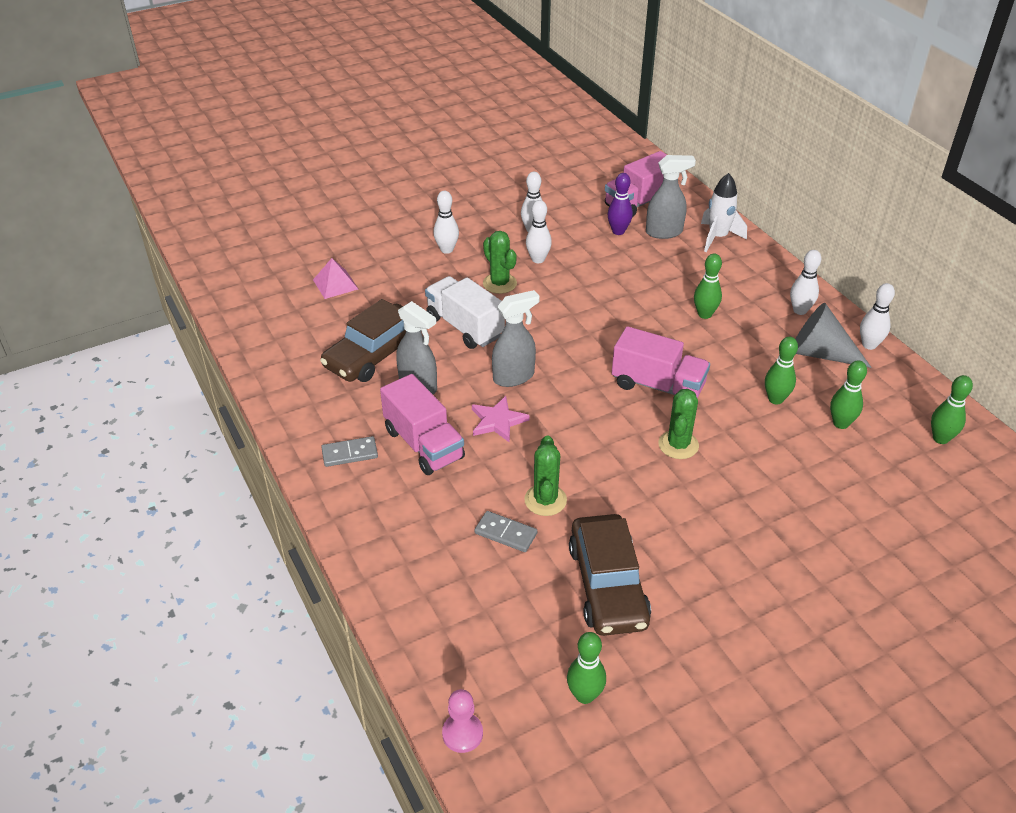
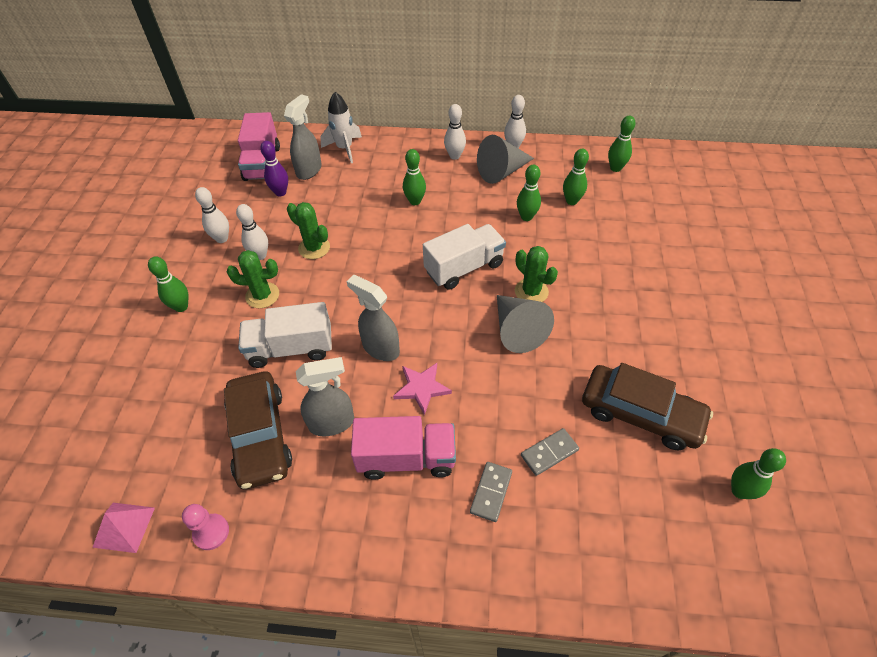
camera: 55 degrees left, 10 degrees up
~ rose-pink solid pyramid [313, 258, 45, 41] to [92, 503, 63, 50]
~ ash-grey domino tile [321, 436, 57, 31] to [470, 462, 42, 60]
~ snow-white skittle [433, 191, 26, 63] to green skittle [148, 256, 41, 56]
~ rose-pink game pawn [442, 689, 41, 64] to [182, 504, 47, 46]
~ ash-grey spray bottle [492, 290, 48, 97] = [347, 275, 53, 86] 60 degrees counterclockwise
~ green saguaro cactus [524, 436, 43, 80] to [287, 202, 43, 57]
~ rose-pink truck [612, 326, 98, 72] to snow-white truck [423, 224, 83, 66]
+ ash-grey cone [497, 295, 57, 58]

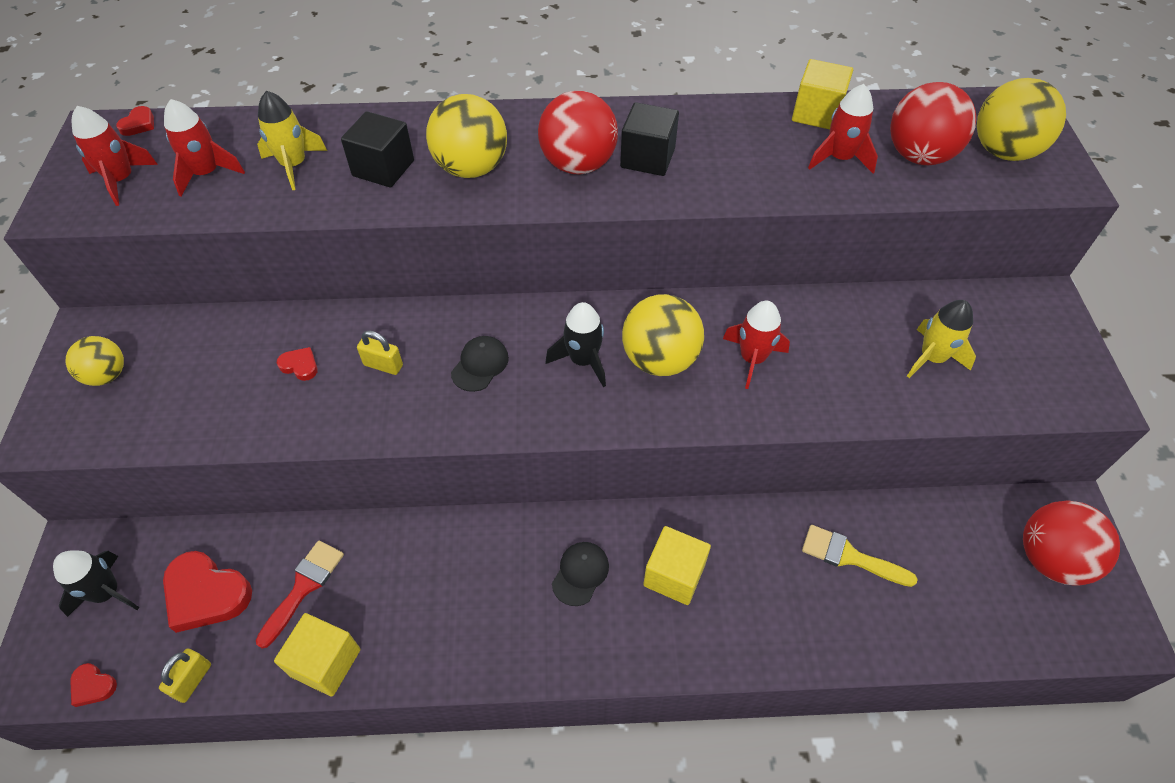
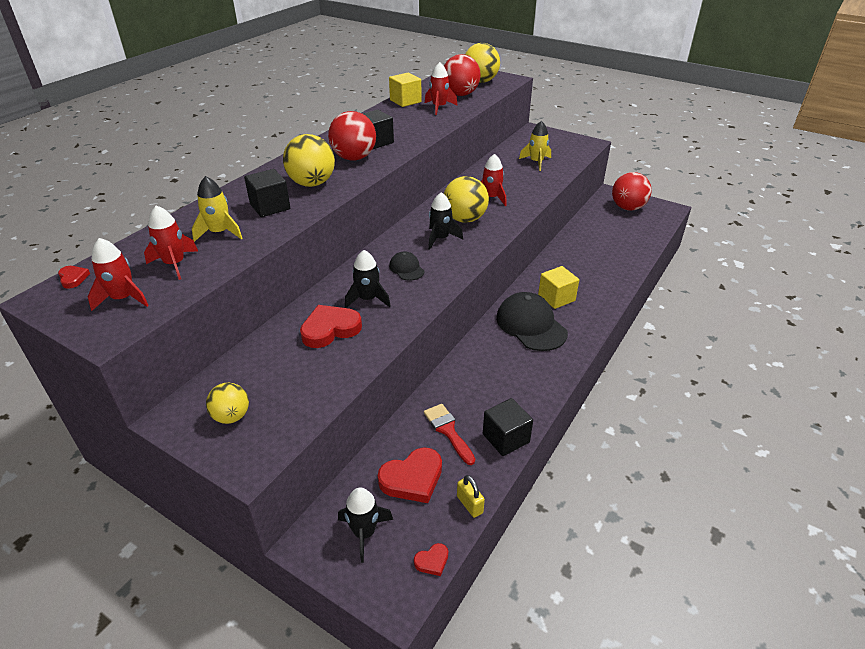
camera: 55 degrees left, 15 degrees down
~ yellow block [274, 613, 87, 84] to ebony block [483, 398, 50, 58]
~ crimson love heart [277, 347, 41, 34] = [300, 305, 62, 43] x2.07
~ yellow lock [357, 331, 46, 44] to ebony spaceship [345, 250, 46, 58]
~ ebony cap [552, 542, 57, 64] = [496, 292, 72, 59] x2.00
- yellow paint brush [802, 525, 116, 62]

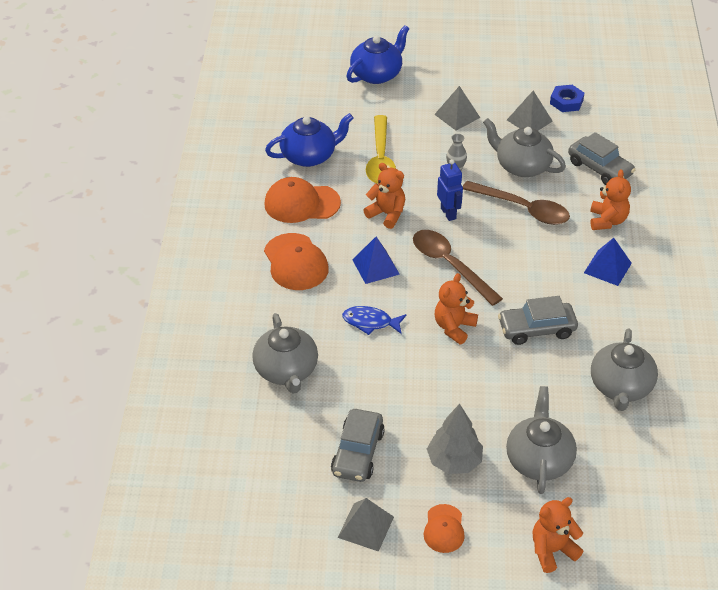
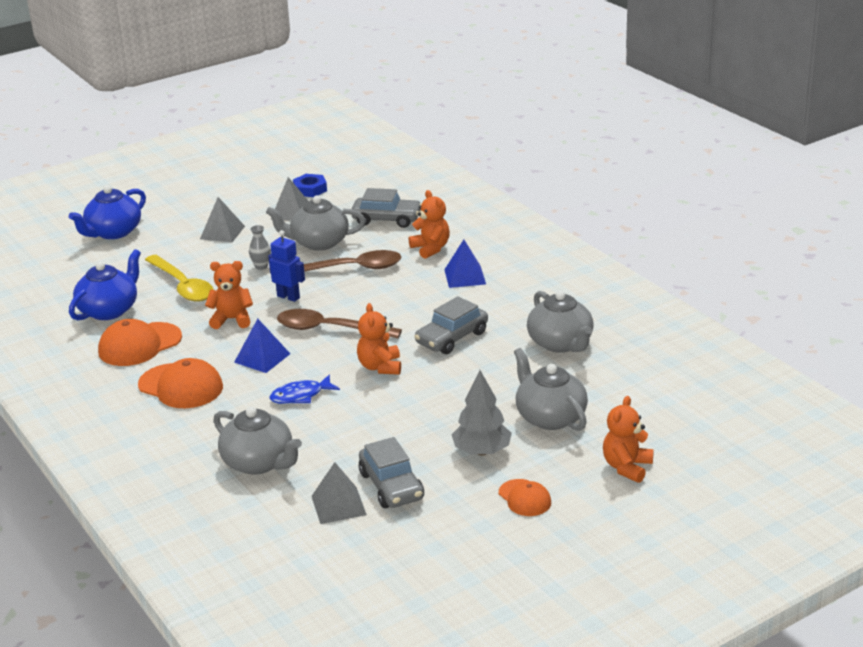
camera: 35 degrees left, 15 degrees down
~ ash-grey solid pyramid [338, 498, 56, 54] to [312, 462, 55, 62]
~ blue china teapot [346, 25, 63, 59] = [69, 185, 77, 54] 150 degrees counterclockwise

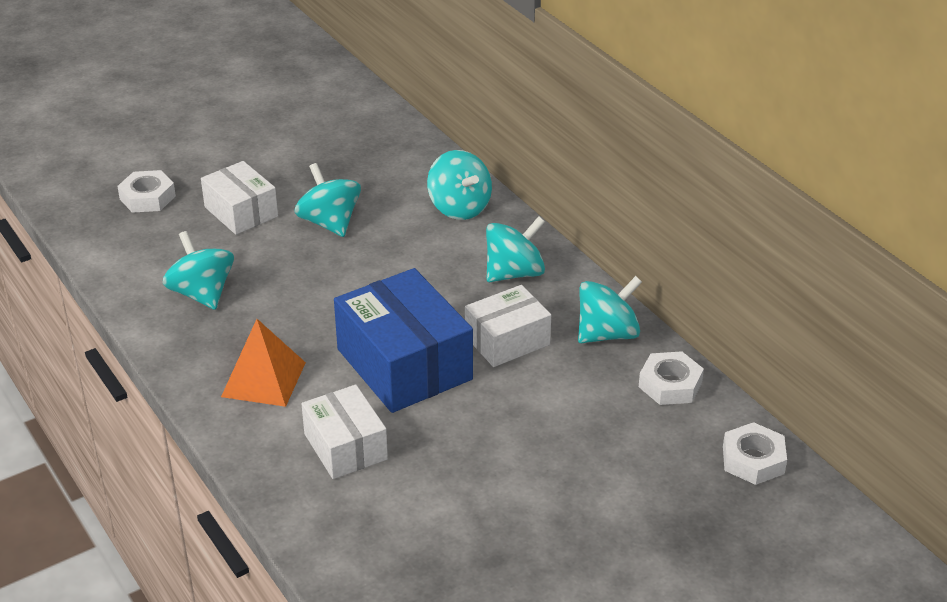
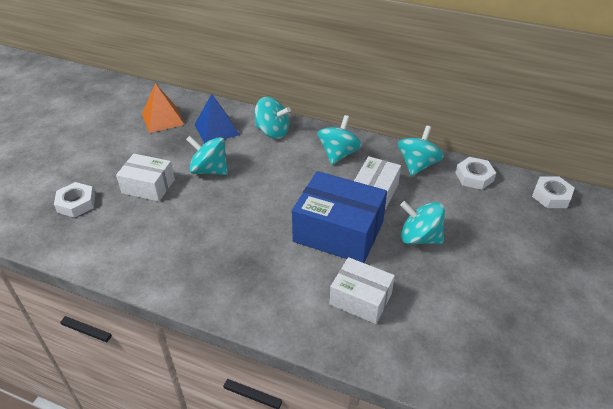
camera: 35 degrees left, 5 degrees up
~ aqua spinning top [162, 231, 72, 79] to [400, 201, 45, 44]
~ bright orange solid pyramid [221, 319, 85, 88] to [142, 83, 42, 50]
+ blue solid pyramid [194, 94, 46, 49]

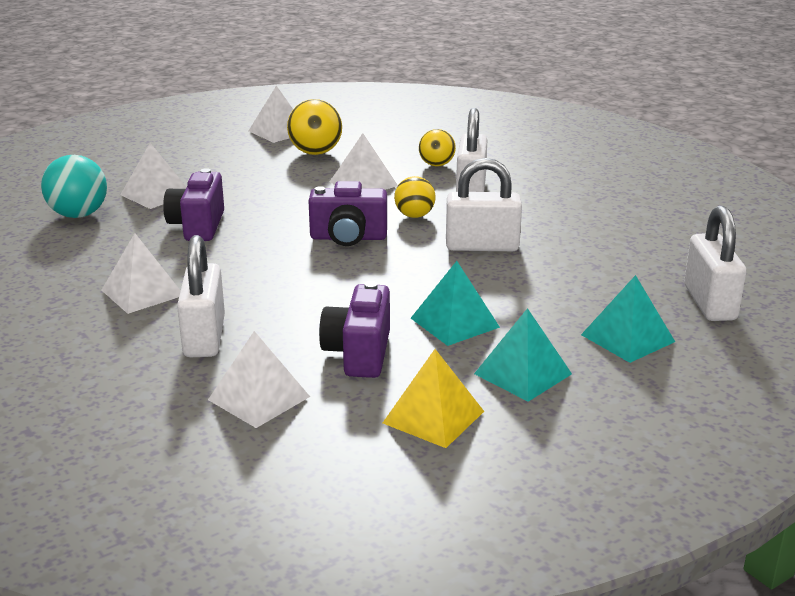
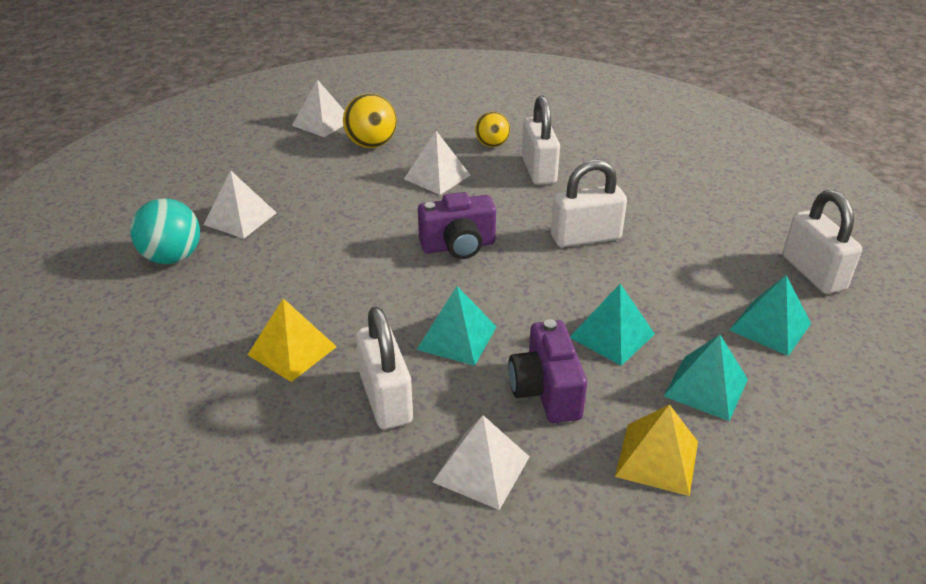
camera: 15 degrees left, 10 degrees up
~ snow-white solid pyramid [101, 233, 80, 81] to yellow solid pyramid [248, 298, 89, 84]
- purple compact camera [163, 168, 61, 73]
- yellow play ball [394, 176, 42, 42]
+ aqua solid pyramid [417, 286, 79, 80]

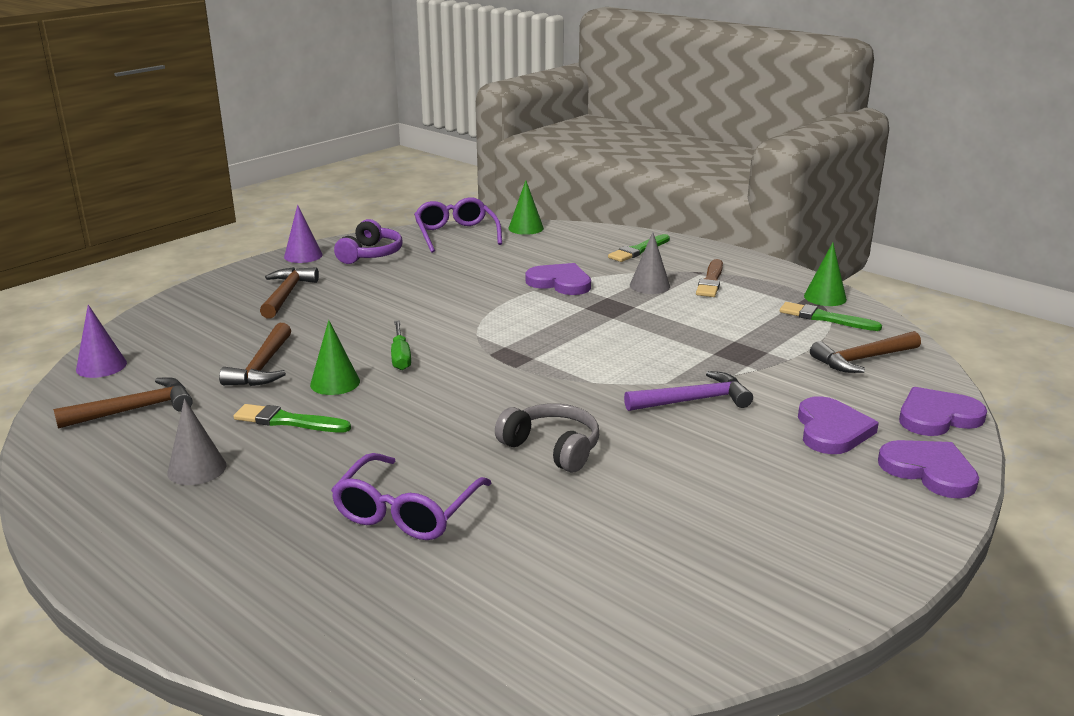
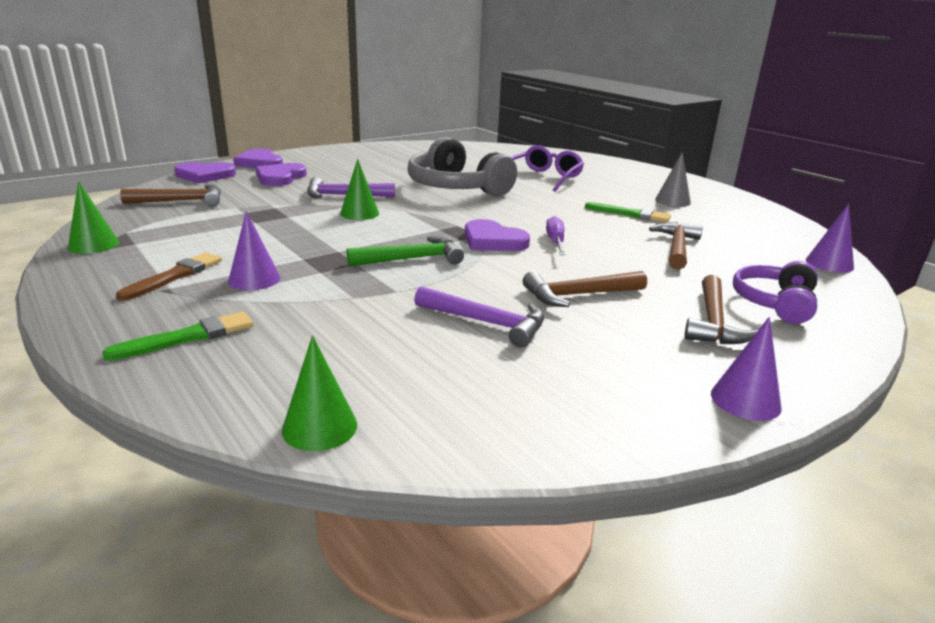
camera: 170 degrees left, 0 degrees up
~ dark brown claw hammer [53, 377, 140, 52] to [523, 271, 124, 36]
~ green cone [310, 320, 50, 75] to [340, 159, 39, 61]
~ purple headphones [334, 219, 69, 45] to [733, 261, 85, 63]
~ green hand screwdriver [391, 321, 20, 49] to purple hand screwdriver [546, 216, 20, 39]
- purple eyeglasses [414, 197, 88, 56]
~ ash-grey headphones [495, 403, 104, 70] = [408, 137, 109, 59] x1.69
~ purple love heart [525, 263, 66, 32] to [465, 219, 65, 32]
~ ash-grey cone [630, 232, 40, 62] to purple cone [228, 211, 53, 79]
- green paint brush [780, 302, 102, 29]
+ green claw hammer [347, 236, 117, 30]
+ purple claw hammer [414, 286, 130, 61]

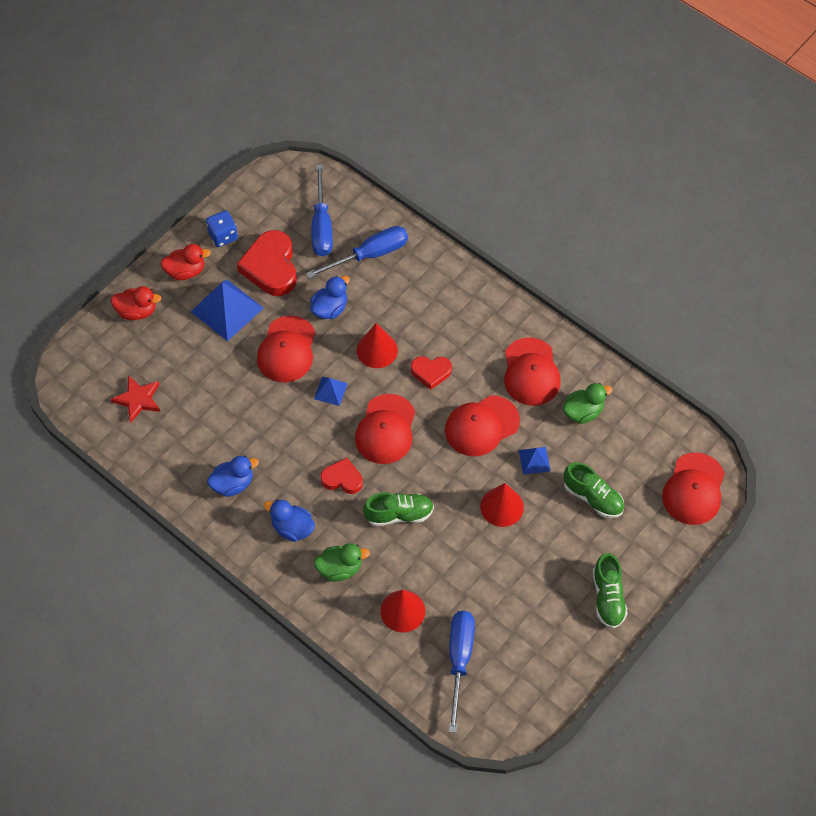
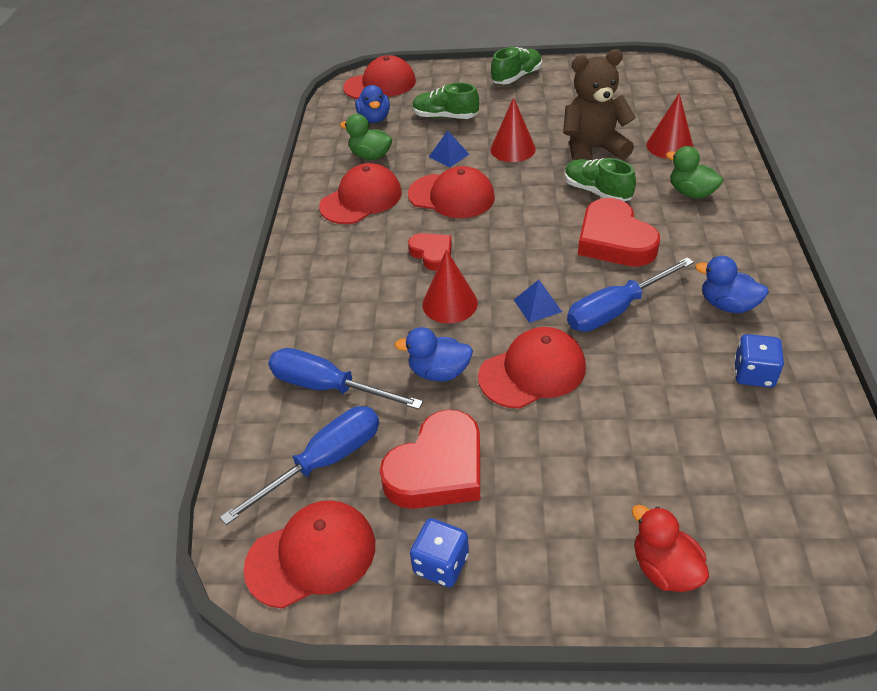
camera: 125 degrees left, 15 degrees down
- crimson star shape [111, 375, 49, 48]
- crimson rubber duck [161, 244, 50, 36]
- blue solid pyramid [191, 279, 73, 62]
~ blue rubber duck [264, 499, 51, 43] to [355, 85, 35, 38]
~ crimson love heart [320, 458, 43, 36] = [578, 198, 82, 69] x1.76
~ crimson cap [355, 394, 60, 70] to [243, 500, 132, 109]
~ blue hand screwdriver [449, 611, 26, 122] to [567, 257, 127, 75]
~ green sneaker [564, 462, 60, 56] = [412, 83, 67, 36] 75 degrees counterclockwise
+ dark brown teddy bear [563, 49, 73, 111]
+ blue game die [734, 334, 50, 54]

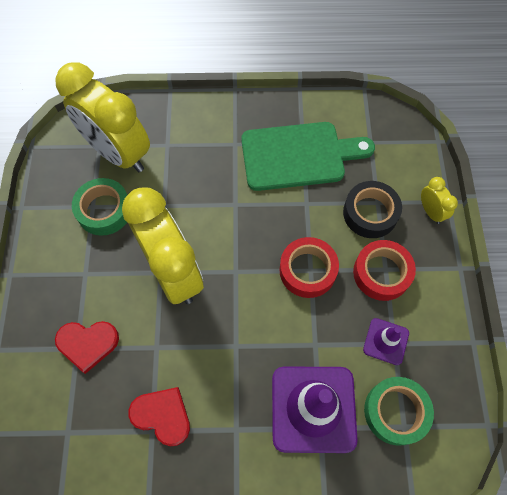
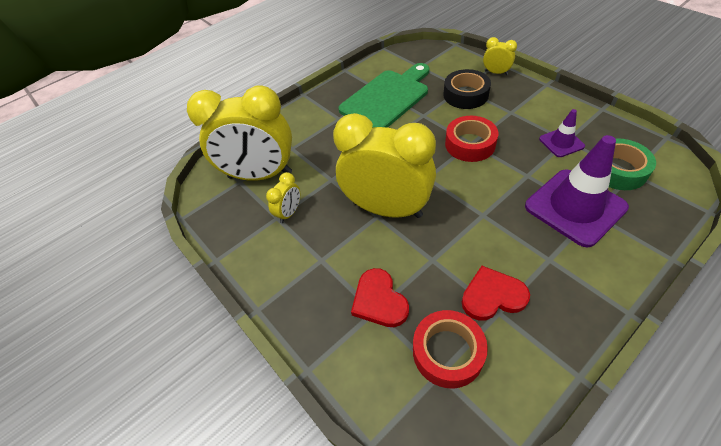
camera: 35 degrees left, 15 degrees down
~ crimson love heart [55, 321, 64, 53] = [351, 268, 58, 59] 105 degrees clockwise
~ green sticky tape [72, 178, 55, 58] to yellow alarm clock [266, 172, 34, 51]
~ crimson sticky tape [353, 240, 63, 61] to [413, 310, 75, 78]

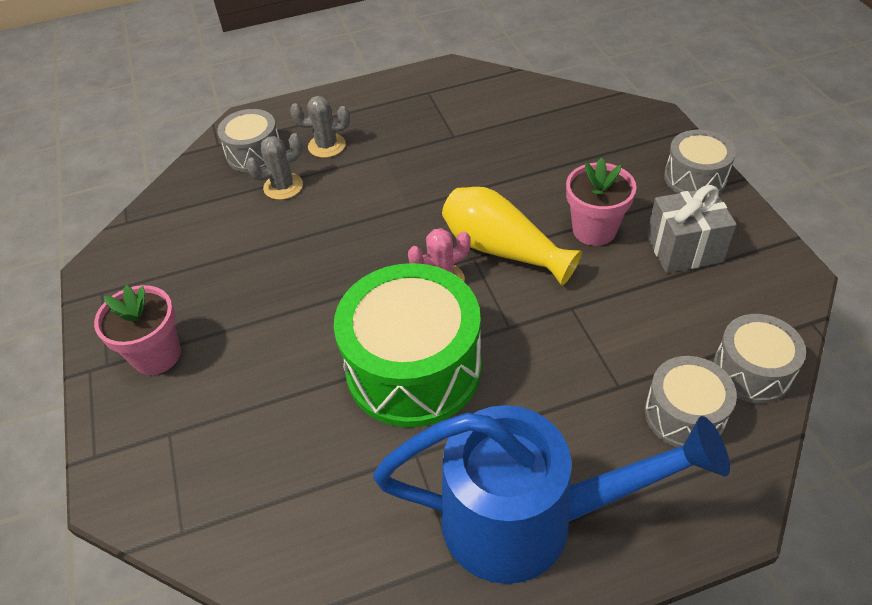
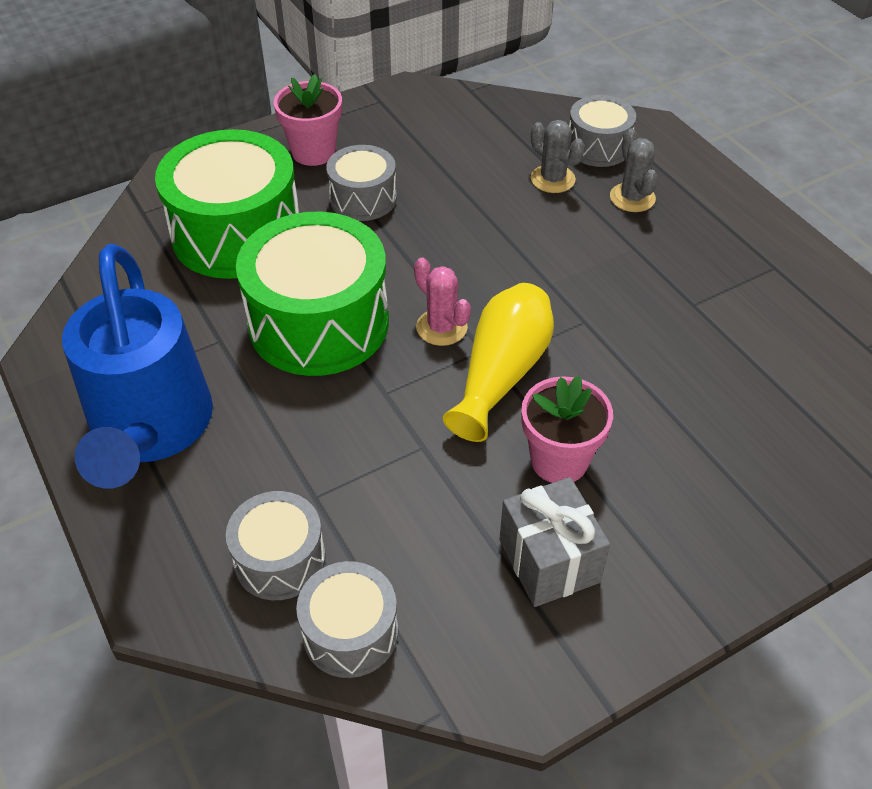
camera: 75 degrees right, 0 degrees up
~ ash-grey snare drum [664, 130, 72, 64] to [326, 145, 71, 76]
+ green snare drum [155, 129, 144, 150]

